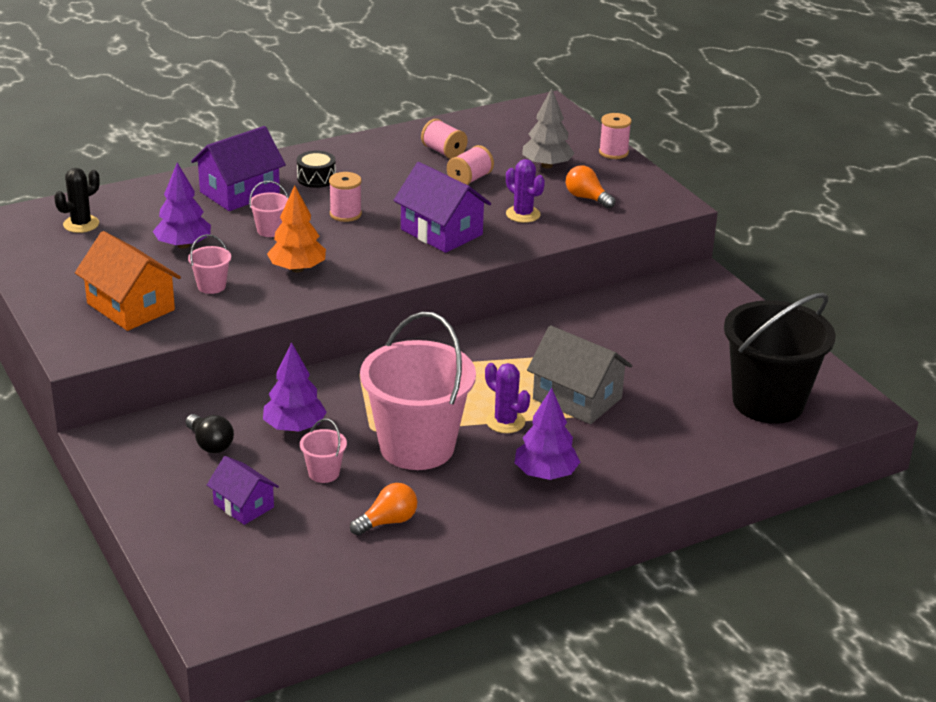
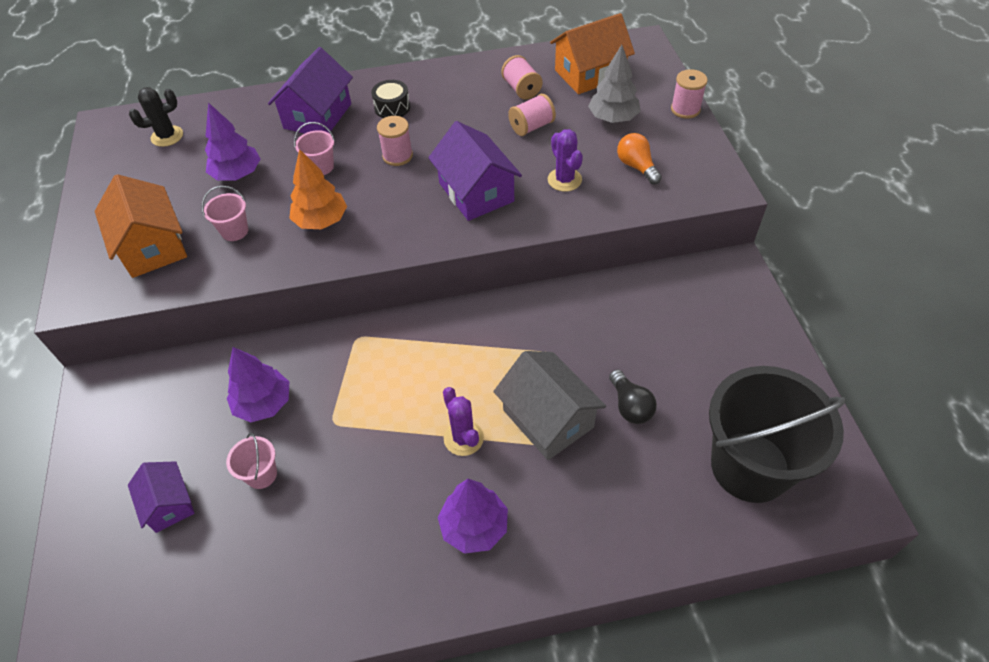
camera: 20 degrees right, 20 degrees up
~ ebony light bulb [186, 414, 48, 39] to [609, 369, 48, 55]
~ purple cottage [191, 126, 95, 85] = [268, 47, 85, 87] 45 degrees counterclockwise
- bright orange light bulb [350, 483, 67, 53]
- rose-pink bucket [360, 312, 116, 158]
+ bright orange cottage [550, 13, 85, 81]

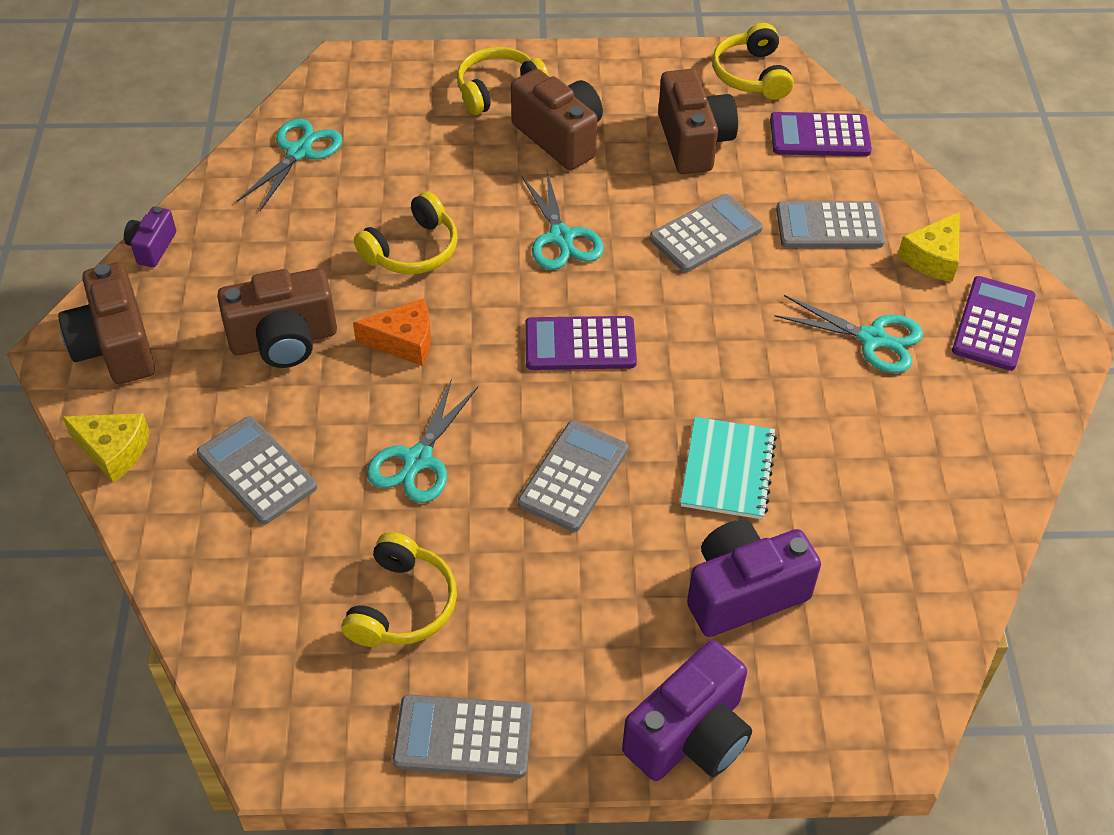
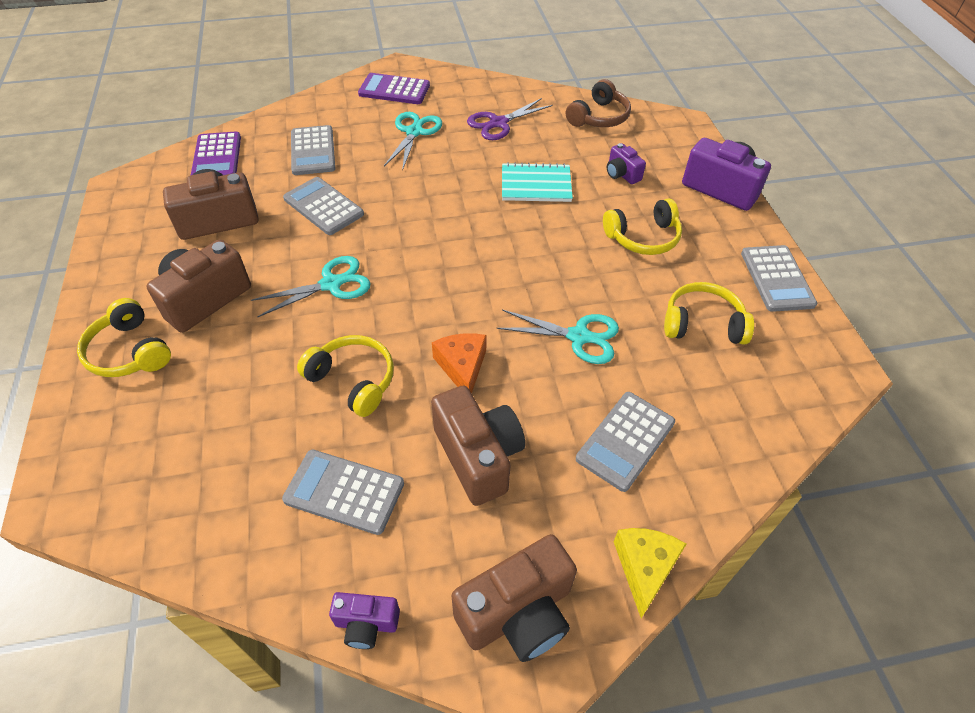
camera: 100 degrees left, 0 degrees up
- aqua scissors [237, 118, 105, 93]
~ ash-grey pocket calculator [518, 420, 110, 112] to [282, 450, 122, 85]
- purple pocket calculator [525, 316, 112, 54]
~ purple compact camera [687, 520, 134, 117] = [607, 143, 39, 41] x0.53
~ yellow headphones [712, 23, 82, 77] to [603, 199, 79, 56]
- yellow cheese wedge [897, 212, 63, 70]
+ purple scissors [467, 98, 86, 42]
+ dark brown headphones [566, 79, 65, 48]

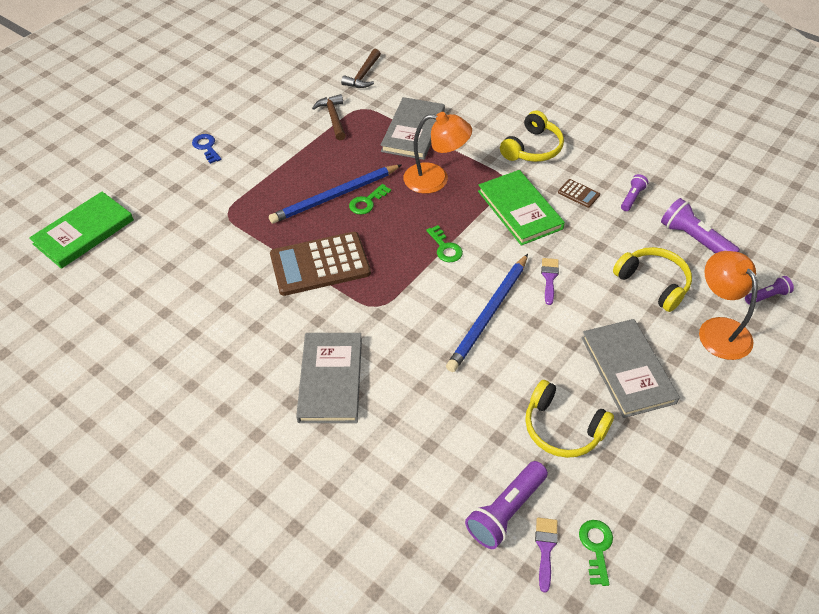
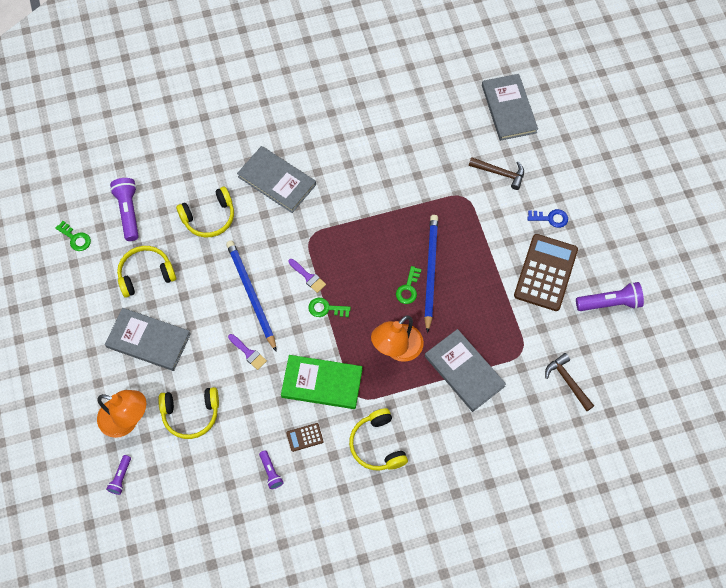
camera: 125 degrees right, 15 degrees up
~ green hardback [29, 192, 105, 77] to ash-grey hardback [482, 74, 56, 67]
~ dark brown pocket calculator [270, 232, 101, 64] to [514, 234, 64, 77]
~ dark brown claw hammer [312, 94, 34, 46] to [469, 157, 55, 33]
~ green key [349, 184, 42, 31] = [396, 266, 25, 38] 150 degrees counterclockwise
~ purple paint brush [535, 518, 23, 75] to [288, 259, 38, 34]
~ purple pocket torch [661, 198, 79, 55] to [576, 282, 68, 29]
+ yellow headphones [176, 187, 58, 51]

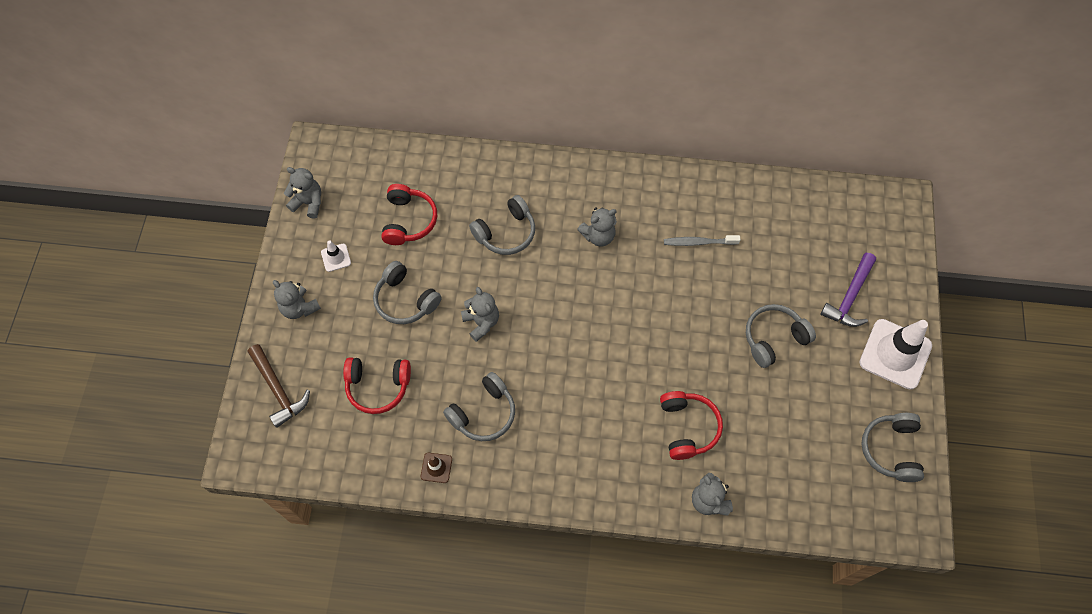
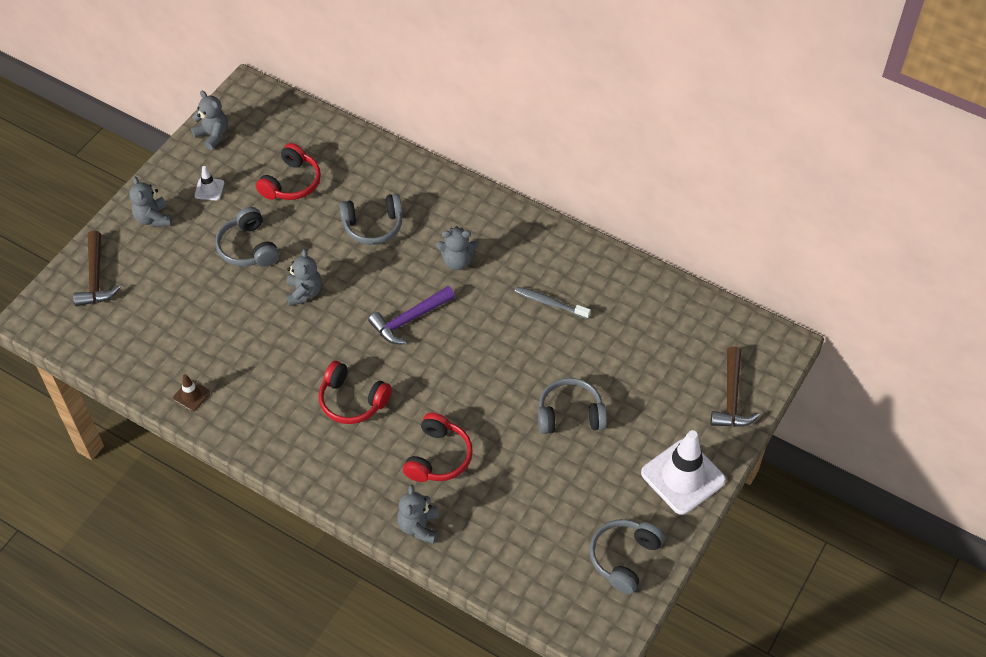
camera: 25 degrees right, 10 degrees down
~ crimson headphones [343, 357, 68, 57] to [319, 361, 73, 63]
- ash-grey headphones [443, 372, 72, 69]
~ purple claw hammer [820, 253, 56, 74] to [368, 286, 87, 58]
+ dark brown claw hammer [710, 346, 50, 81]

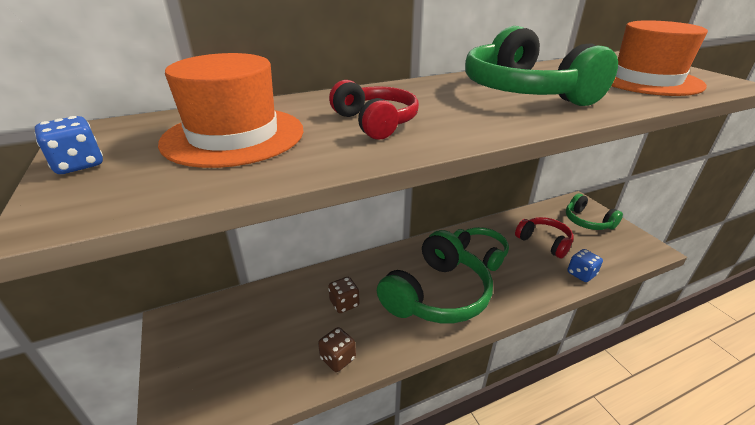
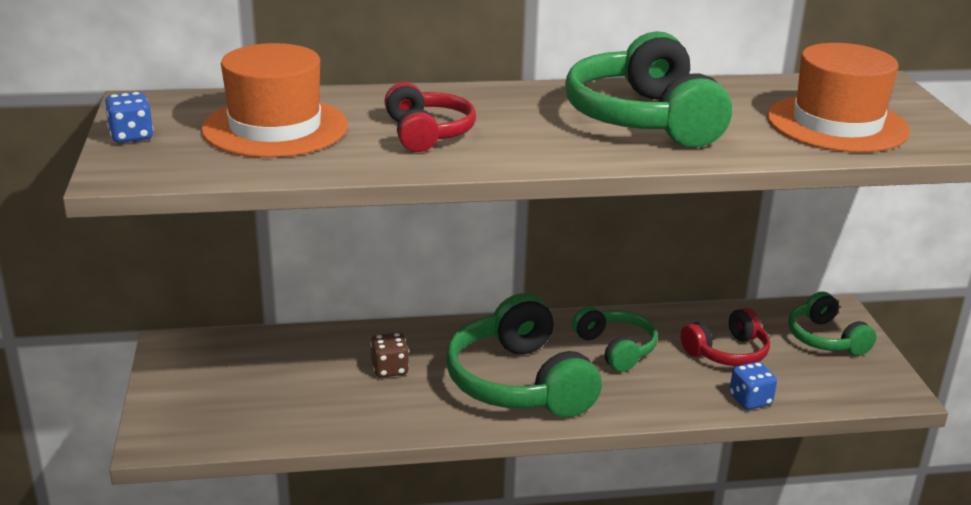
camera: 15 degrees right, 5 degrees down
- dark brown game die [318, 327, 38, 45]
~ green headphones [377, 230, 116, 93] = [446, 293, 156, 124] 105 degrees clockwise
~ crimson headphones [515, 217, 59, 41] = [681, 308, 89, 58] 90 degrees clockwise

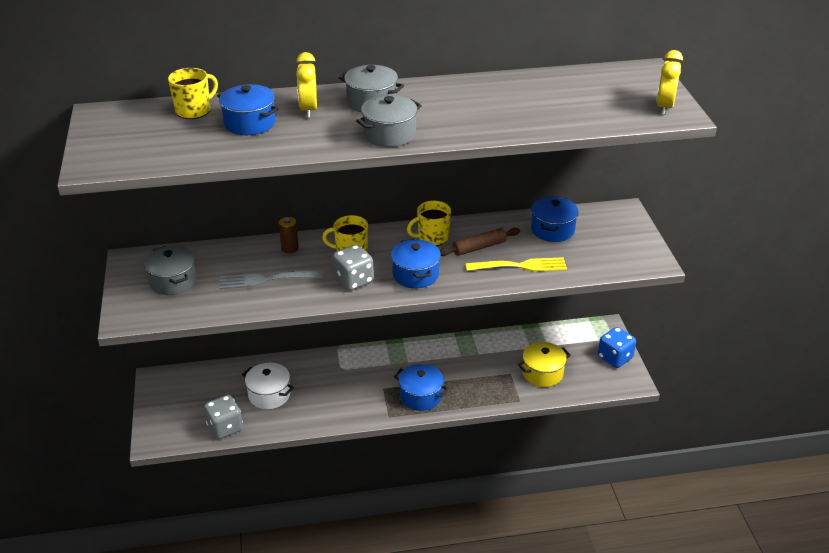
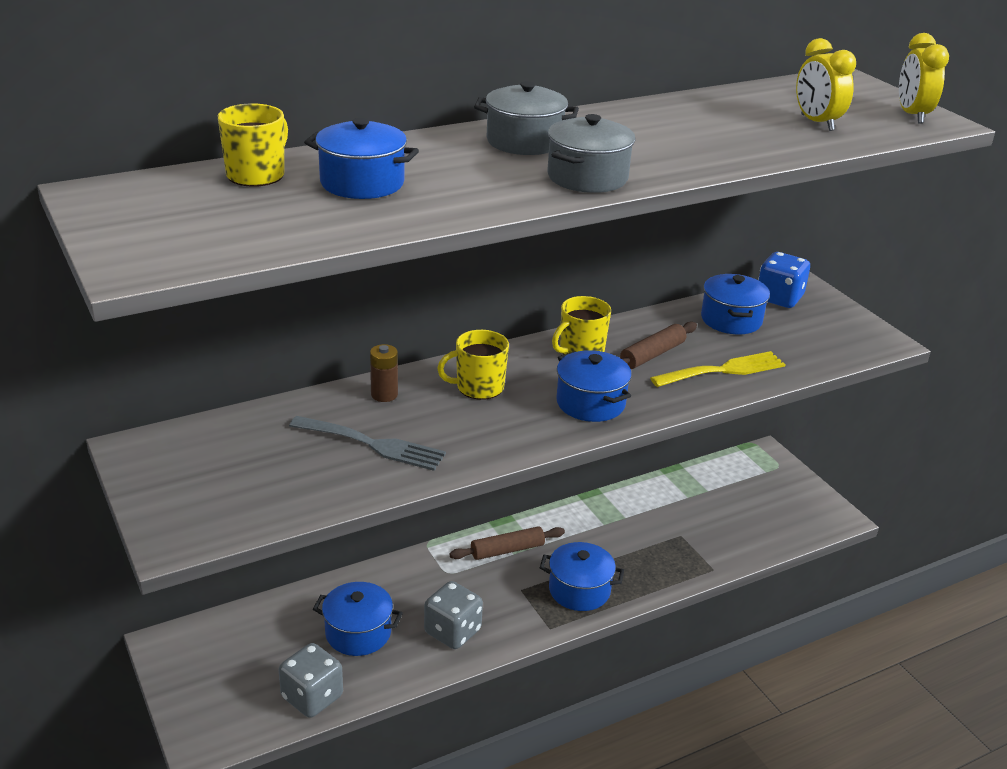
camera: 20 degrees left, 5 degrees down
- ash-grey stockpot [144, 246, 53, 49]
~ ash-grey fork [219, 271, 103, 18] = [289, 416, 157, 55] 135 degrees counterclockwise
~ snow-white stockpot [242, 363, 52, 46] to blue stockpot [313, 582, 90, 74]
~ yellow alarm clock [296, 52, 21, 66] to [796, 38, 60, 93]
~ ash-grey game die [332, 244, 42, 47] to [424, 581, 59, 68]
- yellow stockpot [518, 342, 53, 45]
~ blue game die [598, 327, 38, 41] to [758, 252, 52, 56]
+ dark brown dough roller [449, 526, 116, 34]

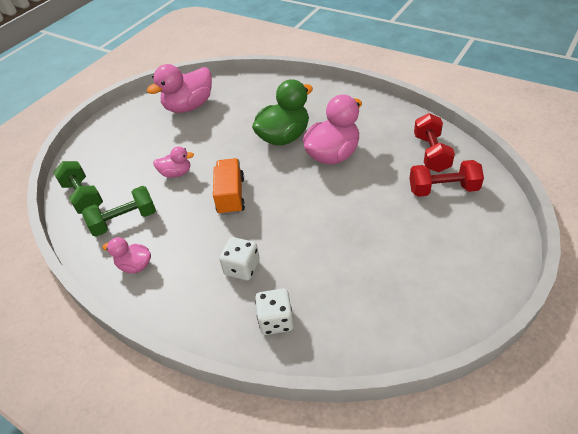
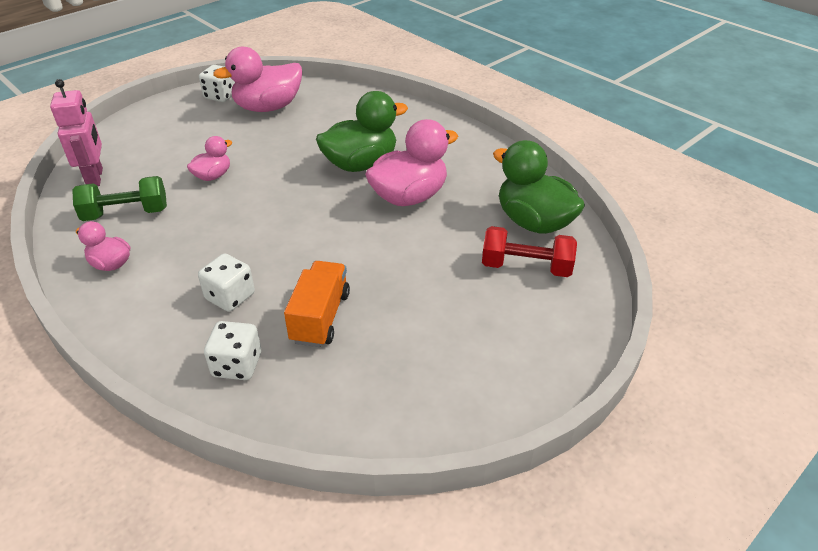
camera: 10 degrees right, 5 degrees down
~ green hand weight [53, 161, 50, 53] to rose-pink robot [50, 79, 53, 107]
~ rose-pink rubber duck [153, 146, 41, 32] = [187, 136, 45, 45] 60 degrees counterclockwise
~ bright orange truck [213, 158, 32, 57] to [284, 261, 66, 86]
~ crimson hand weight [414, 113, 41, 59] to green rubber duck [493, 140, 92, 94]
+ snow-white game die [199, 65, 36, 37]

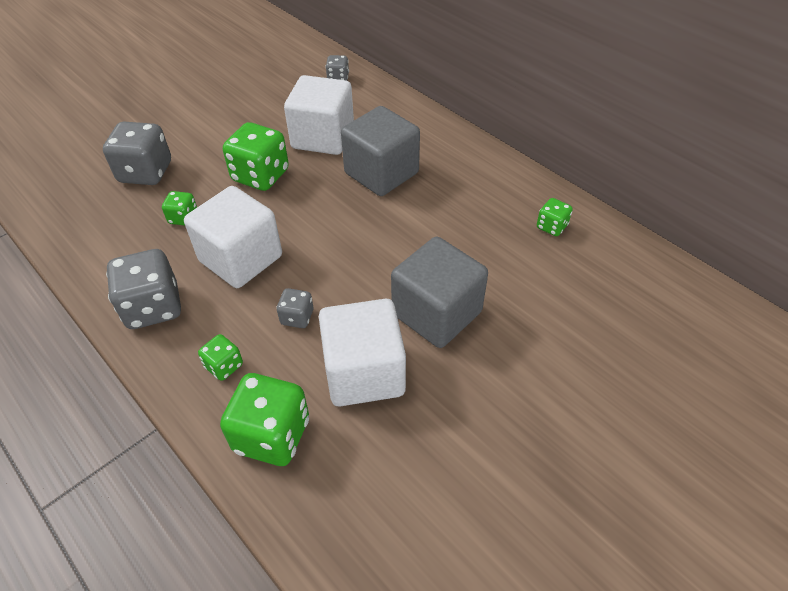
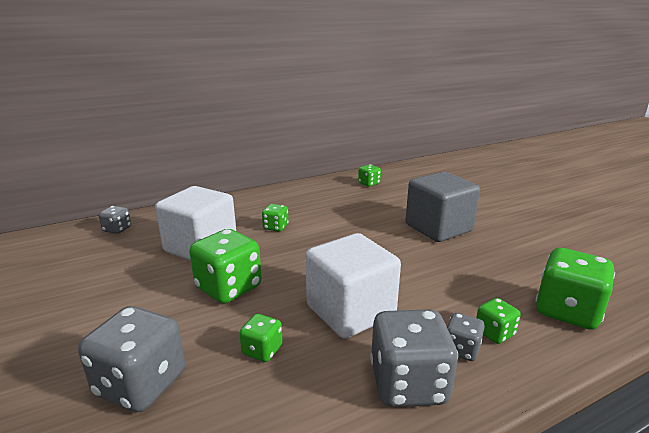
camera: 75 degrees left, 25 degrees down
~ ash-grey game die [277, 288, 36, 40] to [447, 313, 38, 48]
- snow-white block [319, 299, 87, 108]
~ ash-grey block [341, 106, 79, 90] to green game die [262, 204, 27, 28]

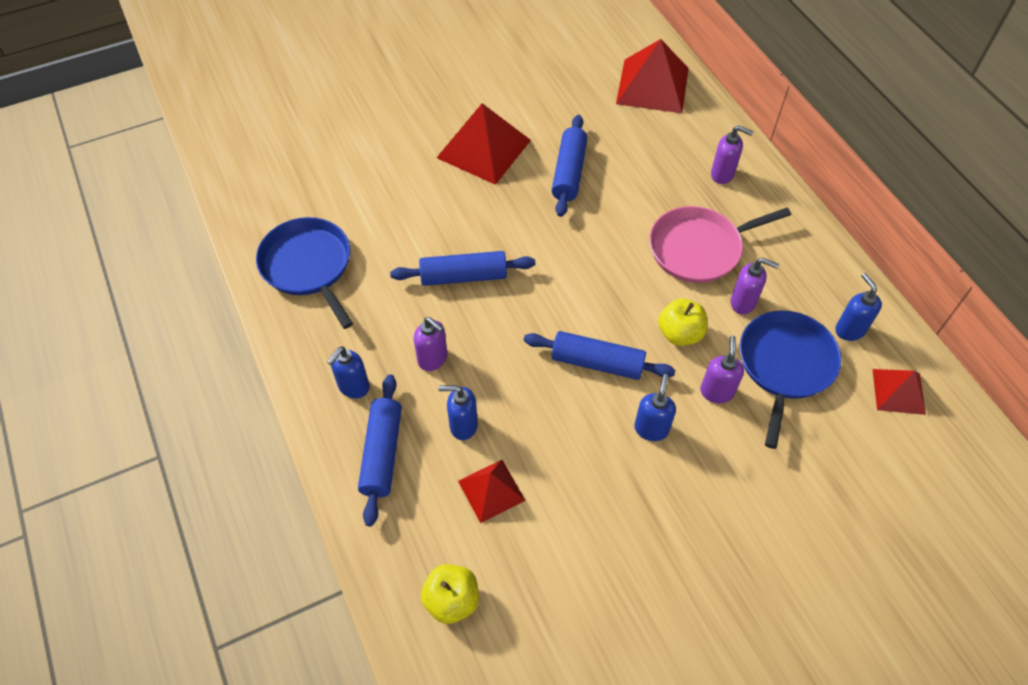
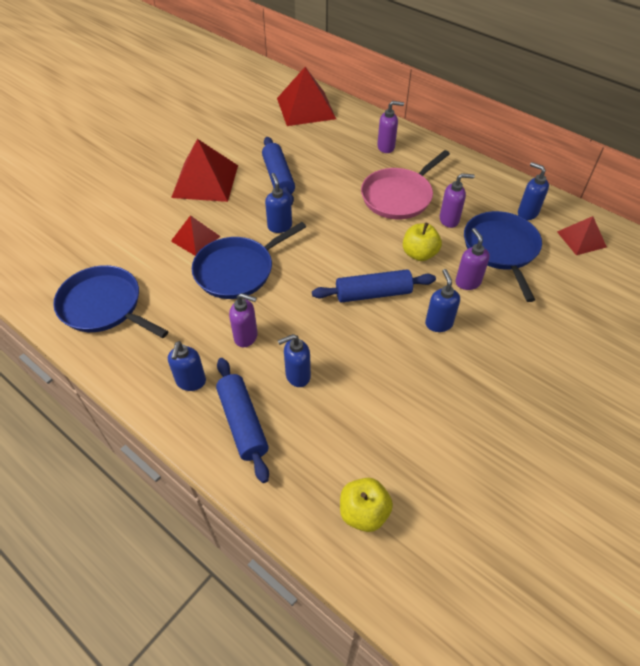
camera: 25 degrees left, 5 degrees down
~ blue dough roller [390, 251, 145, 35] to blue frying pan [192, 222, 114, 77]
~ crimson solid pyramid [458, 460, 68, 63] to [171, 215, 50, 41]
+ blue pump bottle [265, 173, 27, 60]

